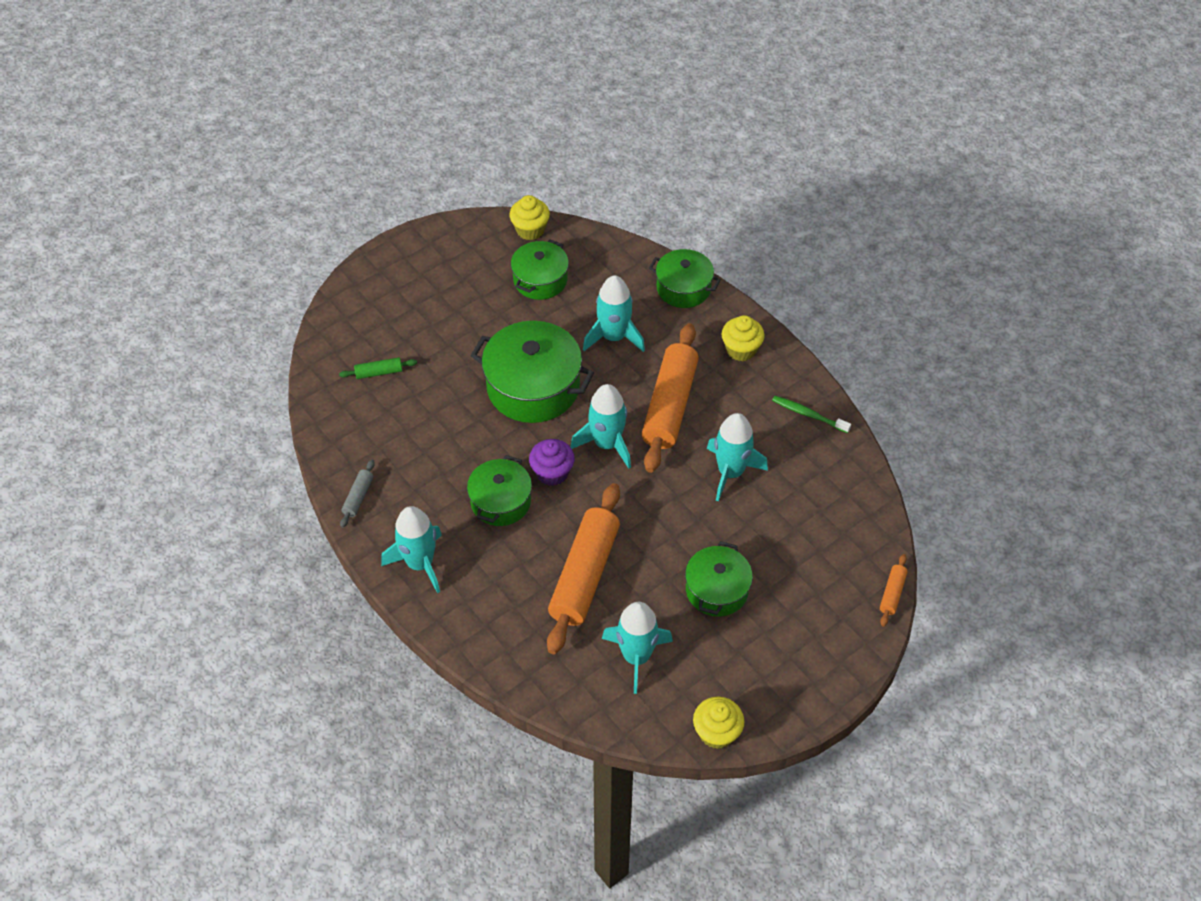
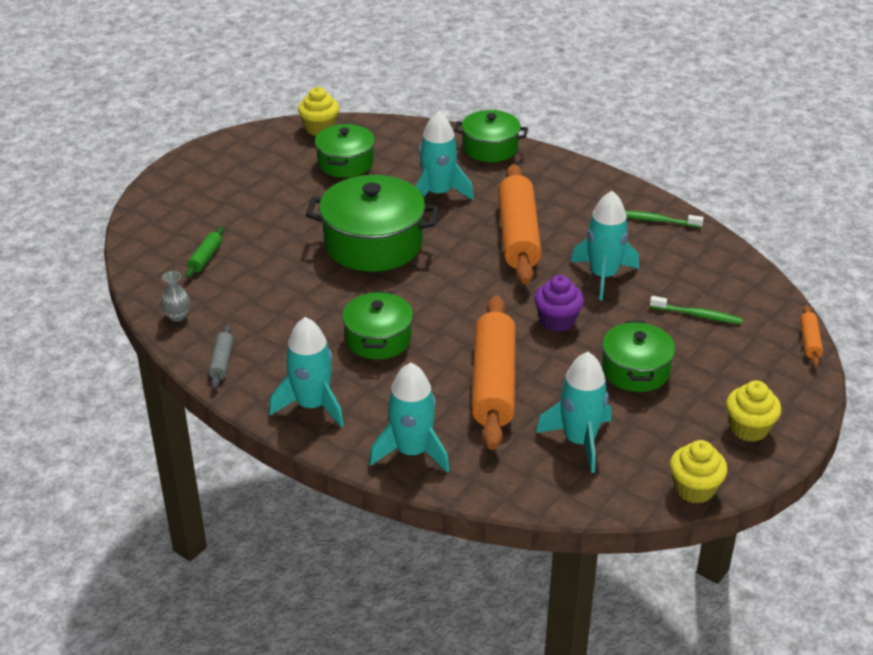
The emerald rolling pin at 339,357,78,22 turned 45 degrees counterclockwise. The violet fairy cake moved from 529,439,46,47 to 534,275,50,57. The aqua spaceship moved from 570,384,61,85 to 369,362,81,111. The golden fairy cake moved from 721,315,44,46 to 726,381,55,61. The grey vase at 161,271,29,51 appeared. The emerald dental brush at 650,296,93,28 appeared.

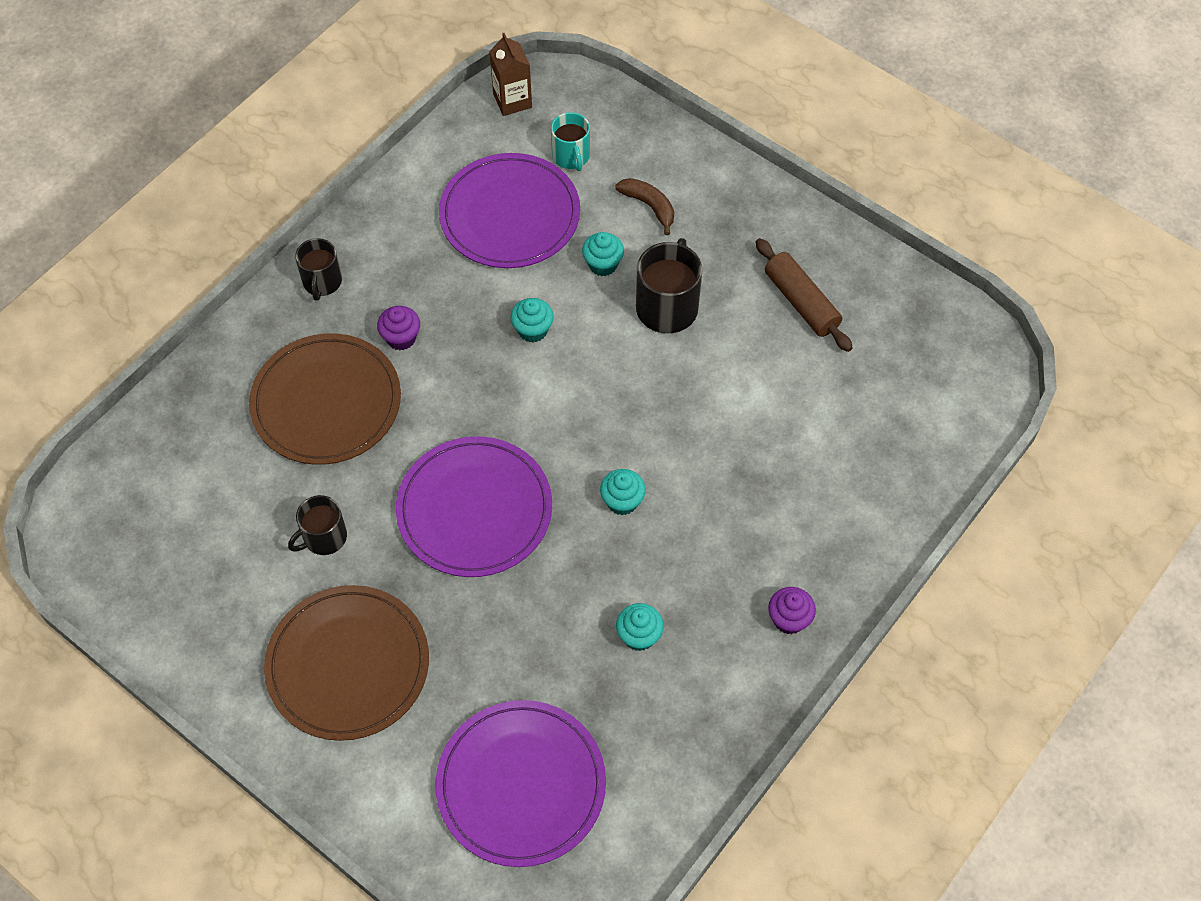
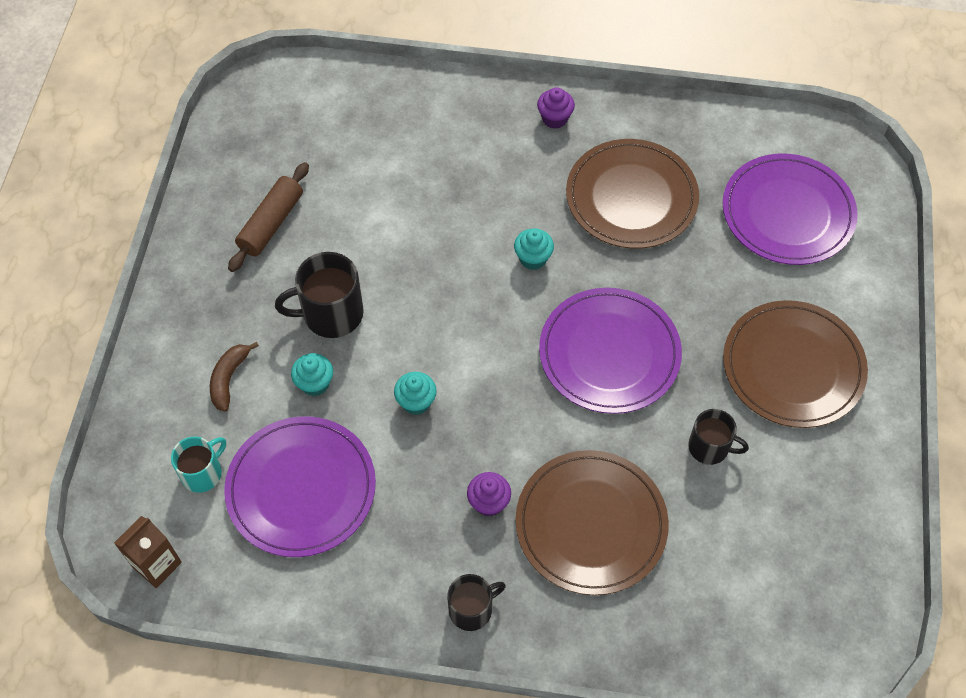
The aqua fairy cake at 616,603,48,48 was replaced by the russet dinner plate at 566,139,133,110.

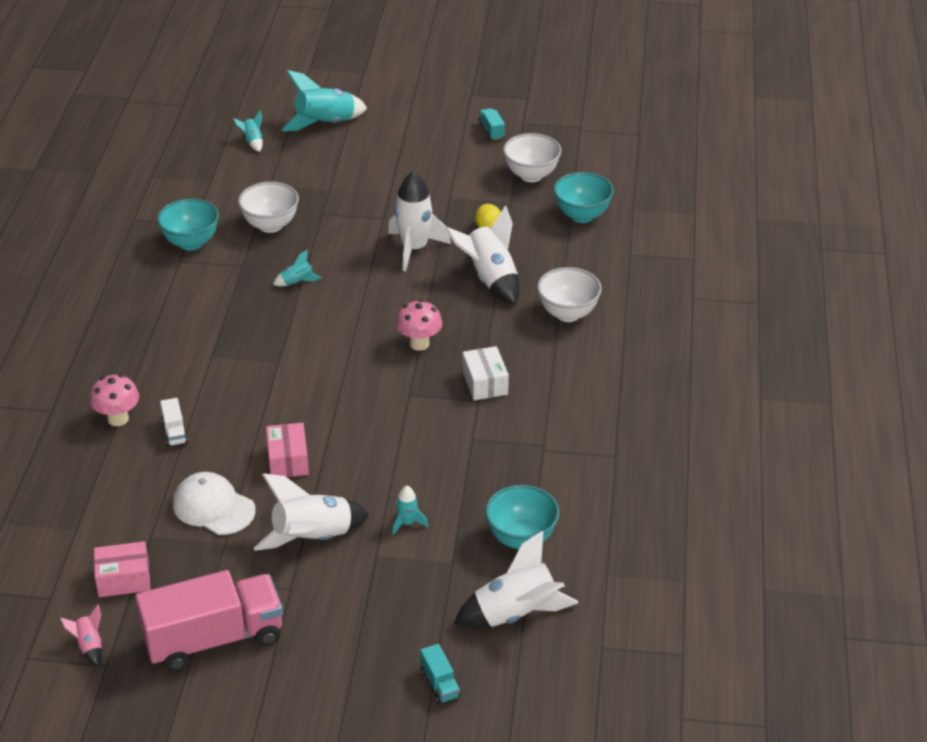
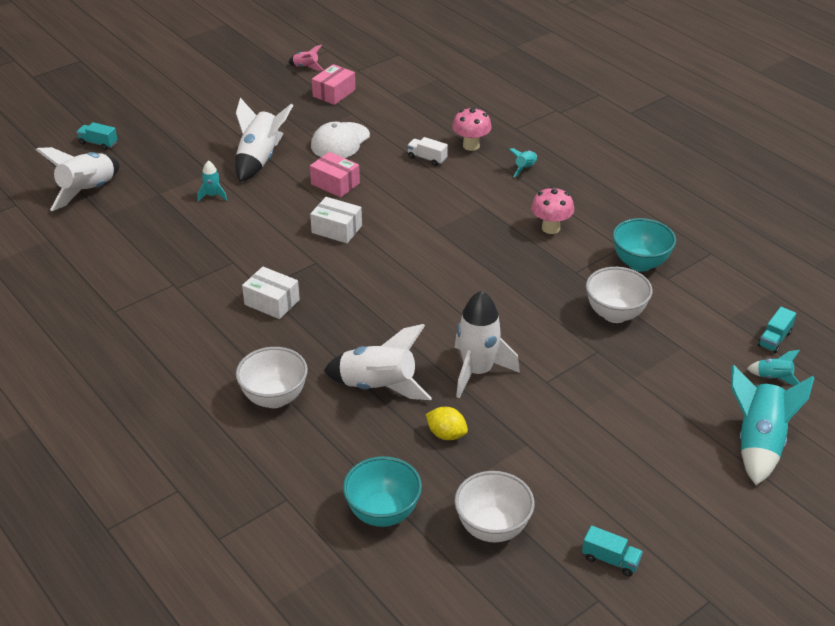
The rosy toy truck at 135,570,148,101 disappeared. The white baseball cap at 173,472,82,63 turned 135 degrees clockwise. The aqua spaceship moved from 273,250,49,36 to 509,148,28,30. The rosy toadstool moved from 396,300,46,51 to 531,187,43,47. The aqua serving bowl at 485,485,74,64 disappeared. The white package at 310,197,52,46 appeared. The aqua toy truck at 758,307,38,46 appeared.

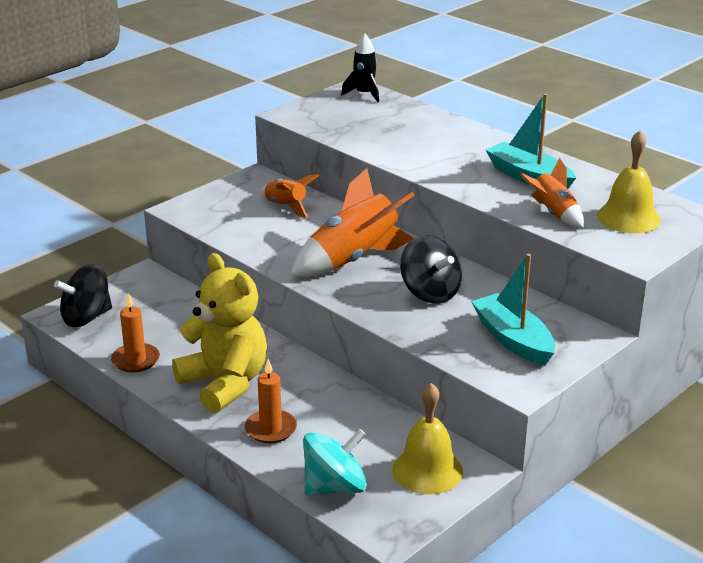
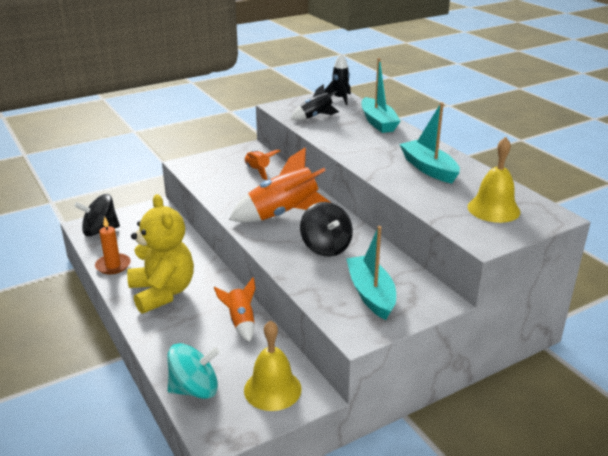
The bright orange wax candle at 245,359,52,84 disappeared. The bright orange spaceship moved from 520,157,64,71 to 214,277,41,65. The jet-black spaceship at 291,84,48,36 appeared. The aqua toy boat at 361,58,40,75 appeared.

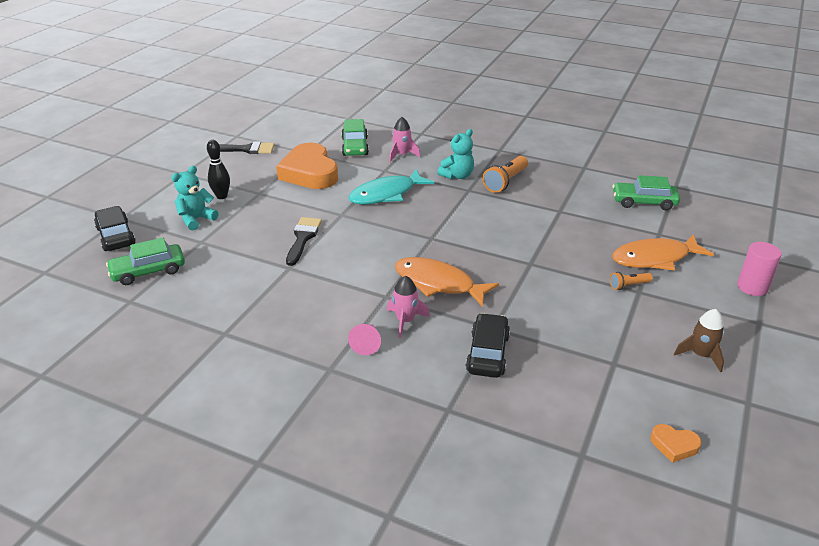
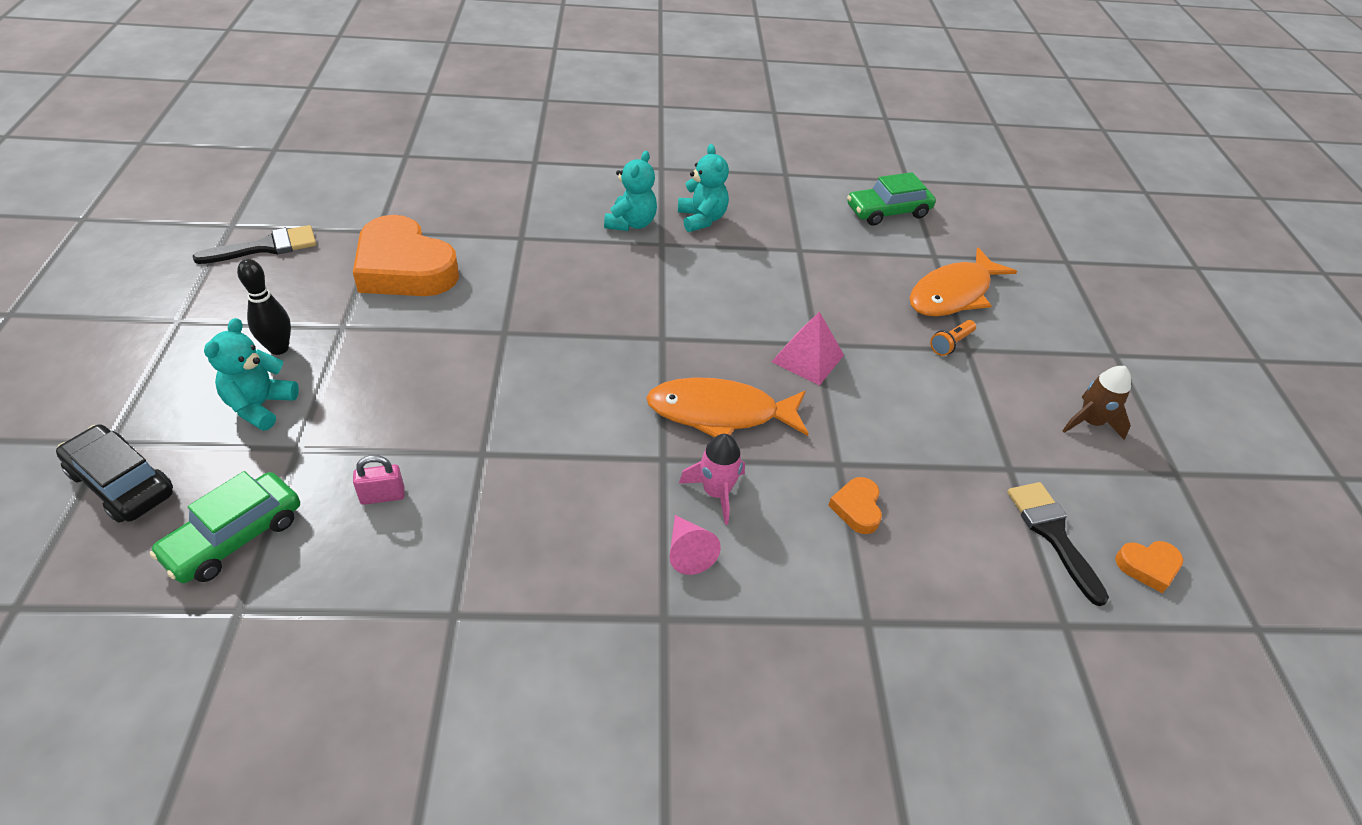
The jet-black brush moved from 286,217,36,49 to 1007,482,102,124. The emerald car at 341,119,28,37 disappeared. The aqua fish figure at 348,169,86,36 disappeared. The rosy spaceship at 389,117,31,45 disappeared. The jet-black car at 466,313,44,65 was replaced by the bright orange love heart at 828,477,54,57. The bright orange torch at 482,156,46,37 was replaced by the aqua teddy at 678,144,51,88. The rosy solid cylinder at 737,242,45,54 disappeared. The rosy lock at 353,455,52,50 appeared. The rosy solid pyramid at 772,312,72,74 appeared.

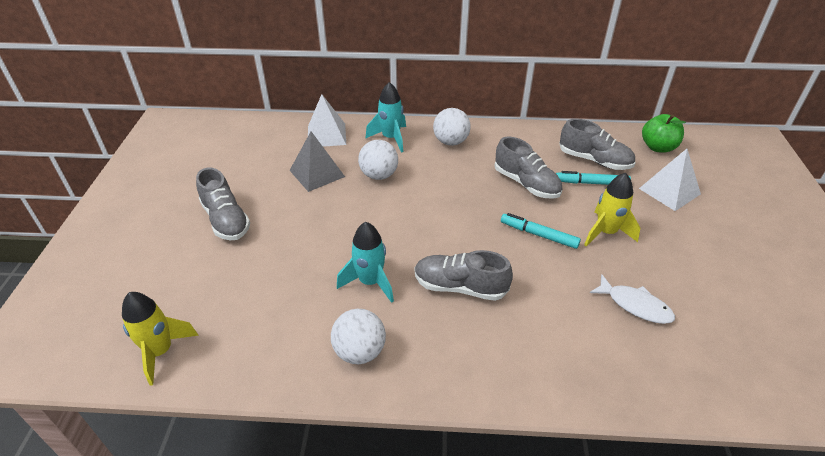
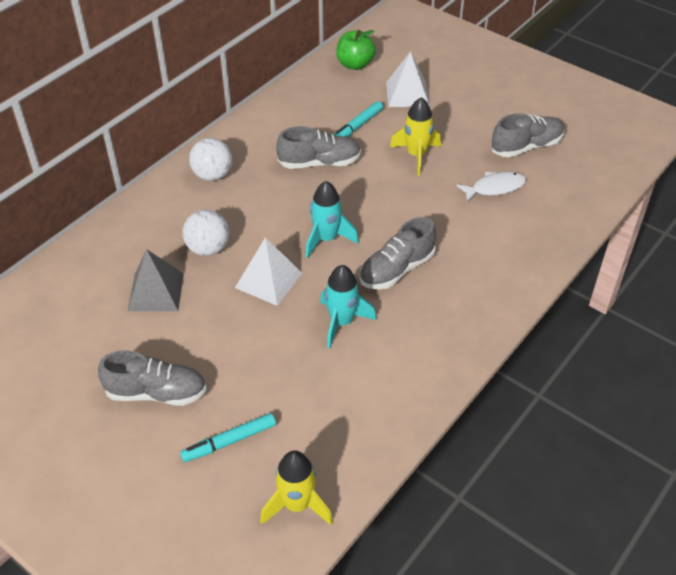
The white solid pyramid moved from 308,94,38,53 to 235,238,67,68. The white ball at 331,309,55,55 disappeared. The aqua spaceship moved from 365,82,41,71 to 305,181,54,77. The aqua marker pen moved from 501,213,80,36 to 180,413,96,49. The grey lace-up shoe moved from 559,119,76,51 to 491,114,74,43.

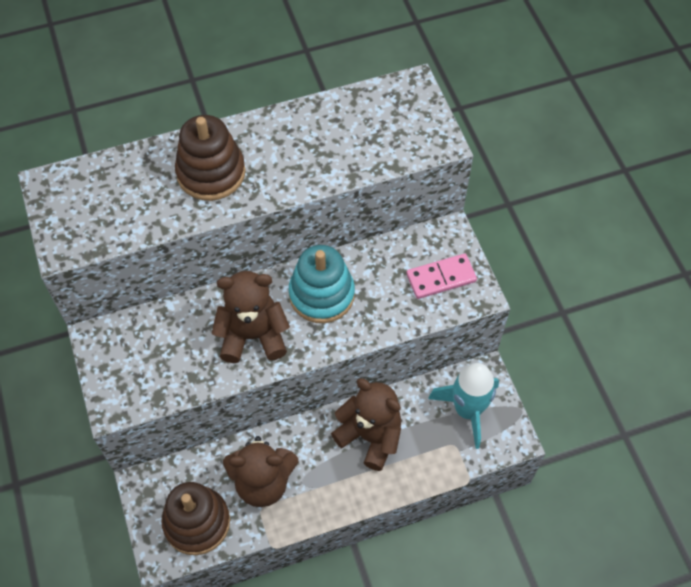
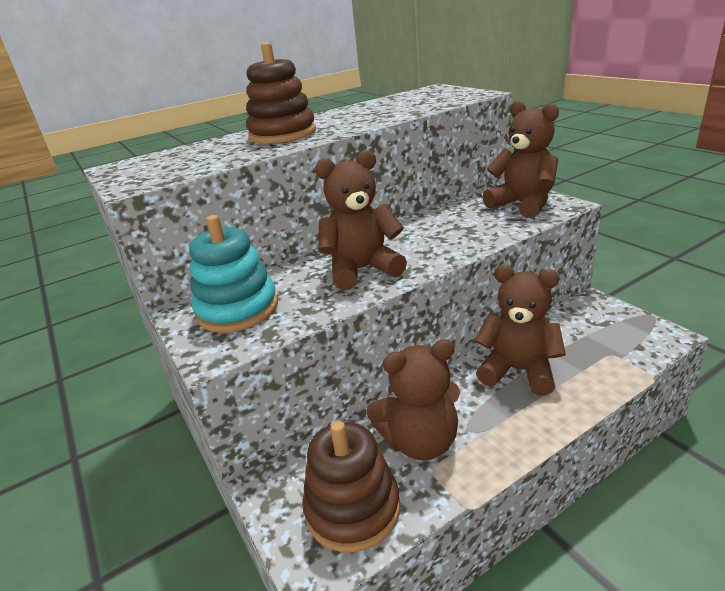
The aqua stacking rings moved from 288,245,67,78 to 189,215,89,118. The rosy domino piece at 406,254,71,45 was replaced by the russet teddy at 483,101,76,117. The aqua spaceship at 428,363,71,86 disappeared.

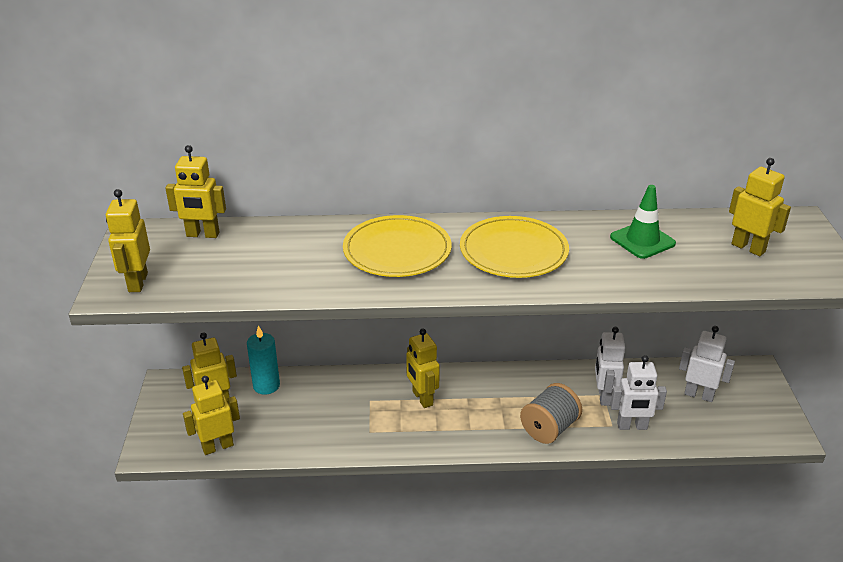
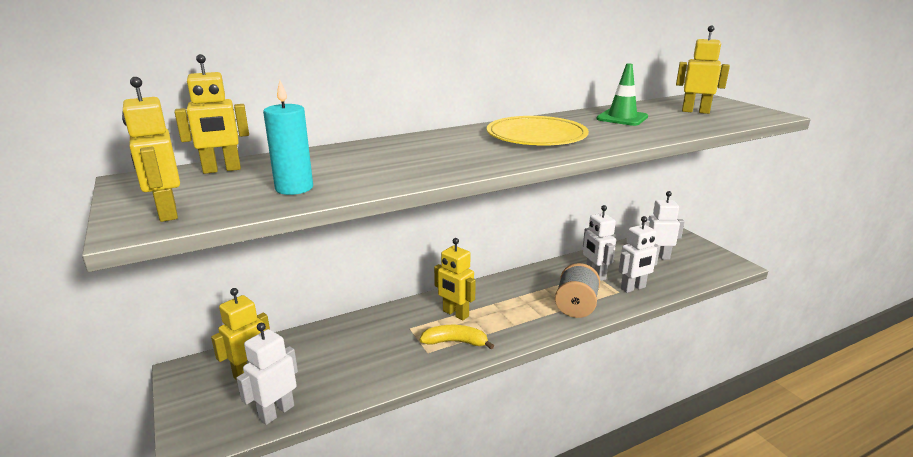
The golden robot figure at 183,376,57,79 became the white robot figure at 236,323,62,102. The aqua wax candle moved from 247,325,33,70 to 263,80,50,115. The golden dinner plate at 343,215,109,62 disappeared. The golden banana fruit at 420,325,74,24 appeared.

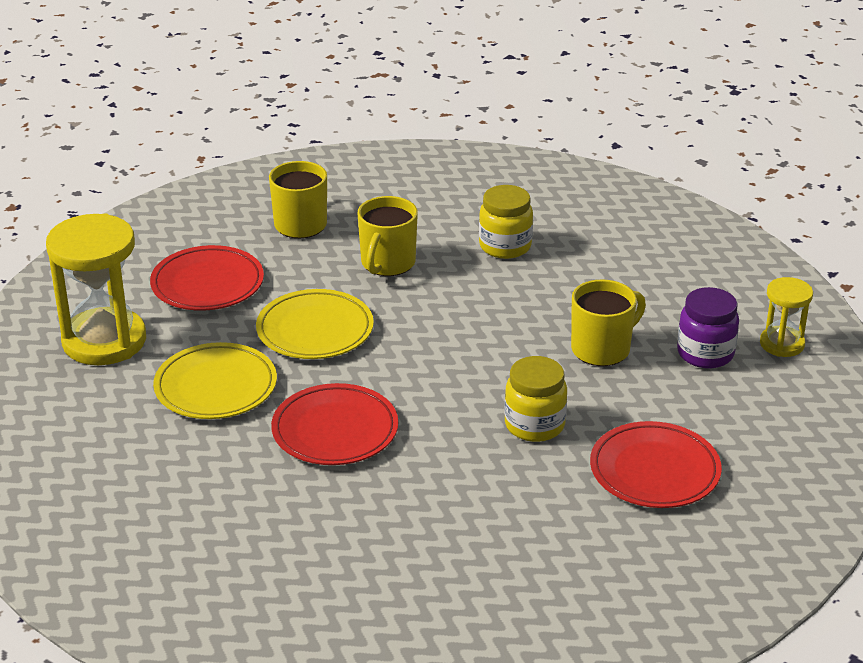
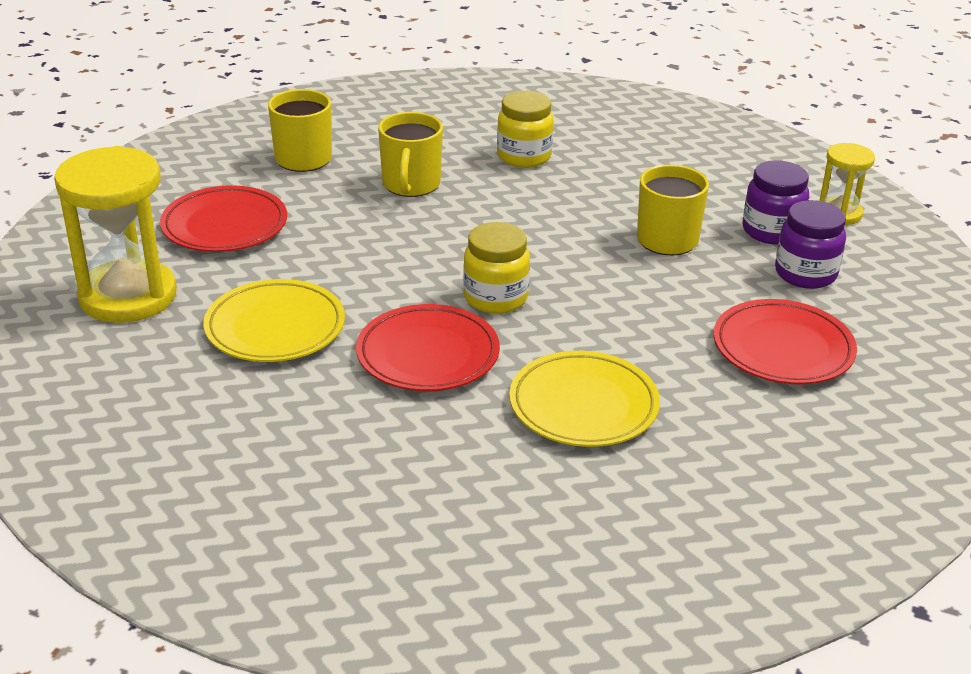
The golden dinner plate moved from 256,289,118,70 to 509,351,151,96. The golden preserve jar moved from 504,356,63,86 to 463,222,67,92. The violet preserve jar at 775,200,71,89 appeared.

